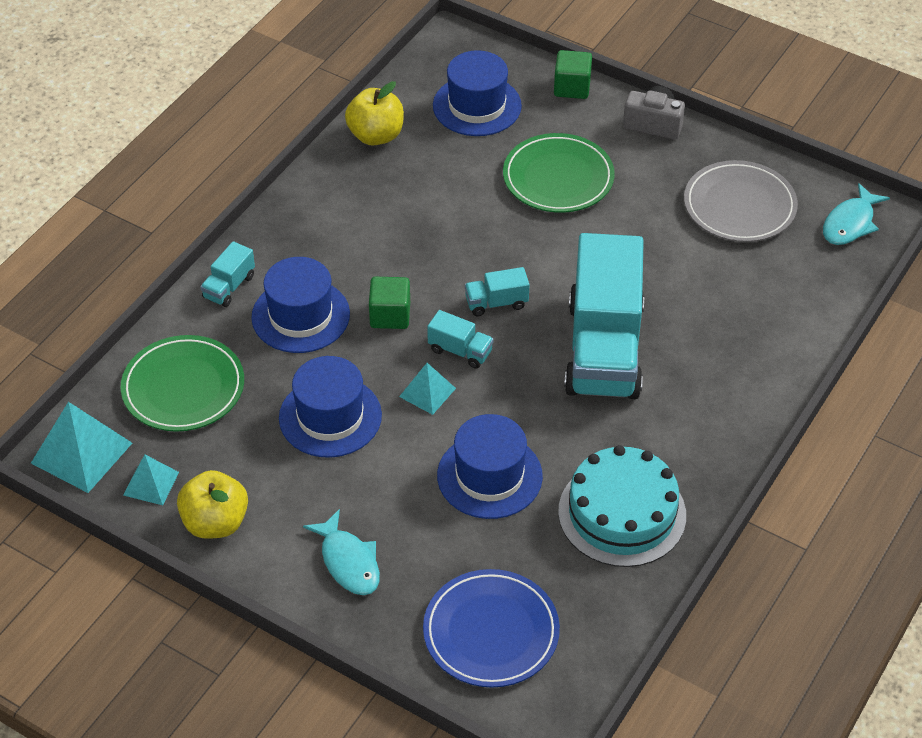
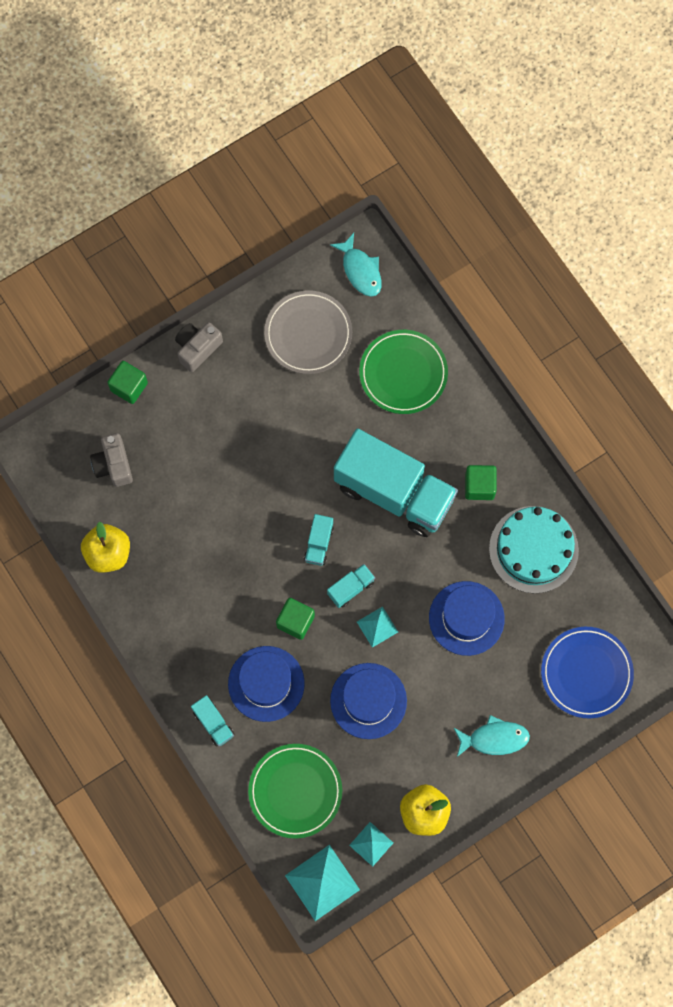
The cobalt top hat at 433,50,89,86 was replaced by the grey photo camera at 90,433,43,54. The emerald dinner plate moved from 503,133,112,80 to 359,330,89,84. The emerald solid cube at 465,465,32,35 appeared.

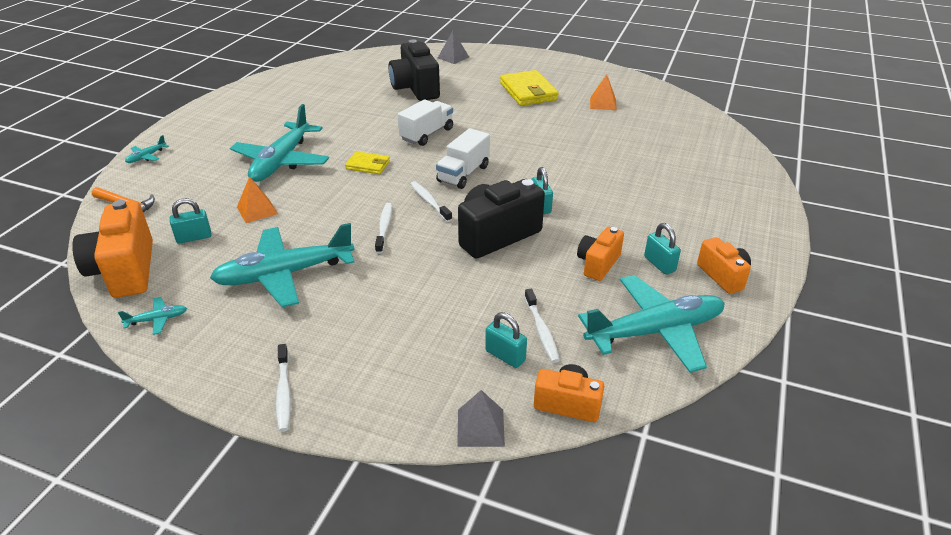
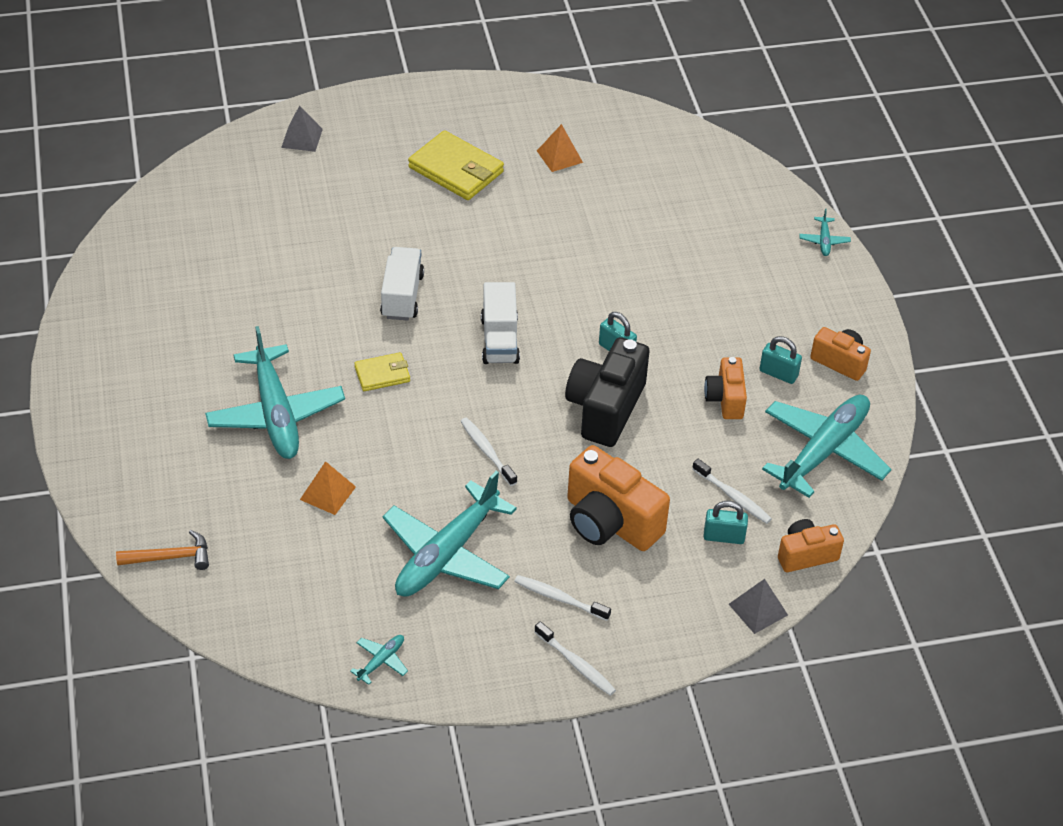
The bright orange photo camera moved from 72,200,81,98 to 567,445,103,106. The aqua aeroplane moved from 125,135,44,28 to 799,208,52,48. The aqua lock at 170,198,41,46 disappeared. The jet-black photo camera at 388,39,52,62 disappeared. The white dental brush moved from 410,181,42,41 to 514,575,97,46.

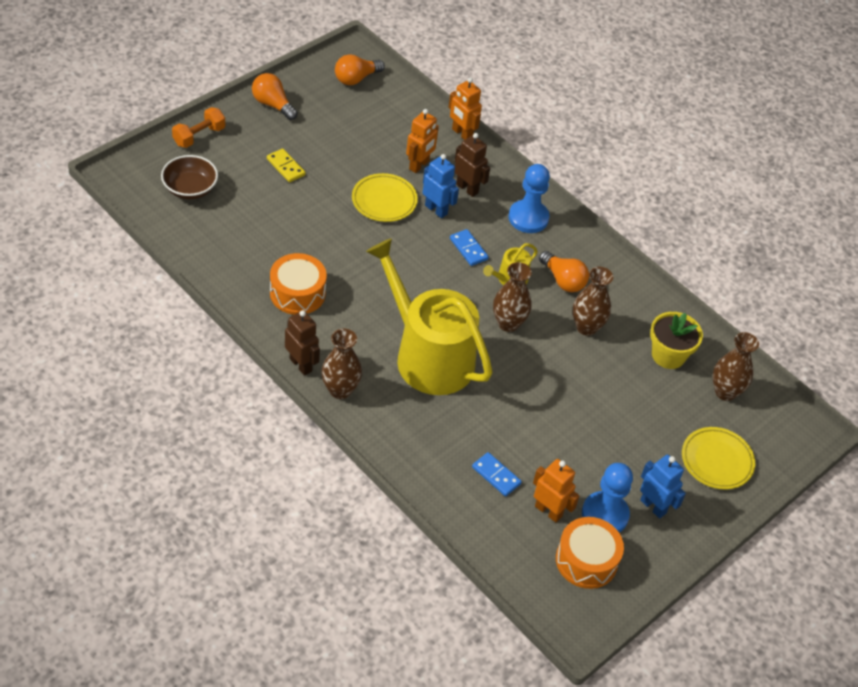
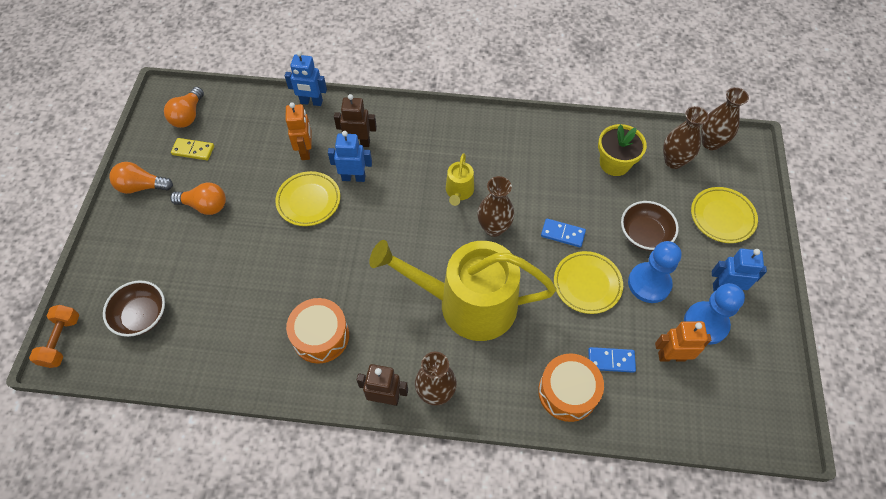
The bright orange dumbbell moved from 172,107,53,41 to 29,305,50,63. The golden domino piece moved from 267,148,39,35 to 171,138,43,22. The bright orange robot figure at 448,77,34,63 became the cobalt robot figure at 285,51,42,55. The cobalt domino piece moved from 450,229,39,37 to 541,218,45,29. The cobalt game pawn moved from 508,164,42,69 to 628,241,53,62. The bright orange lightbulb moved from 539,251,50,41 to 170,182,56,33. The bright orange snare drum moved from 556,517,68,72 to 538,353,66,69. The russet vase moved from 573,267,40,69 to 701,87,48,63. The golden dinner plate at 554,251,69,63 appeared. The russet serving bowl at 621,201,58,50 appeared.

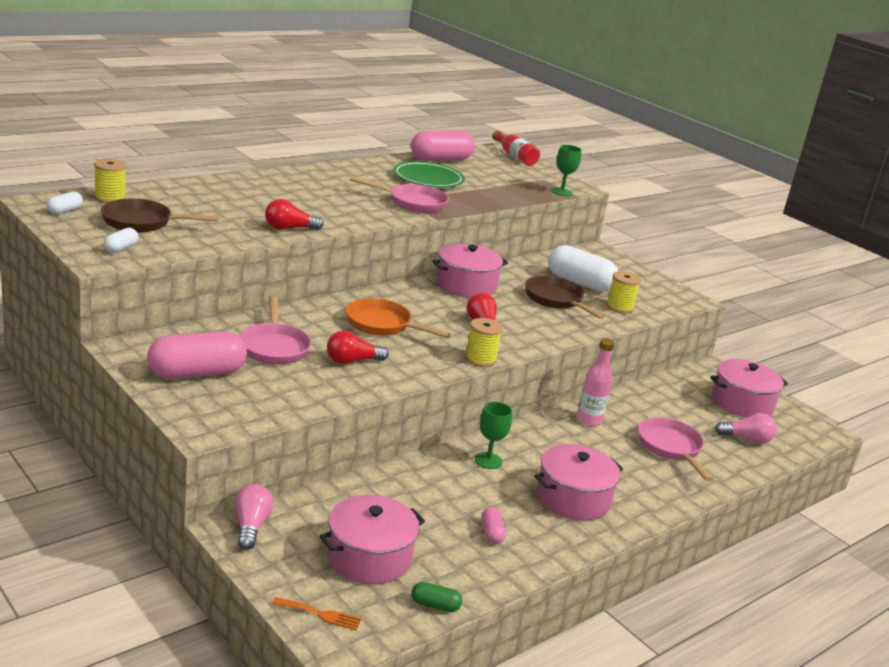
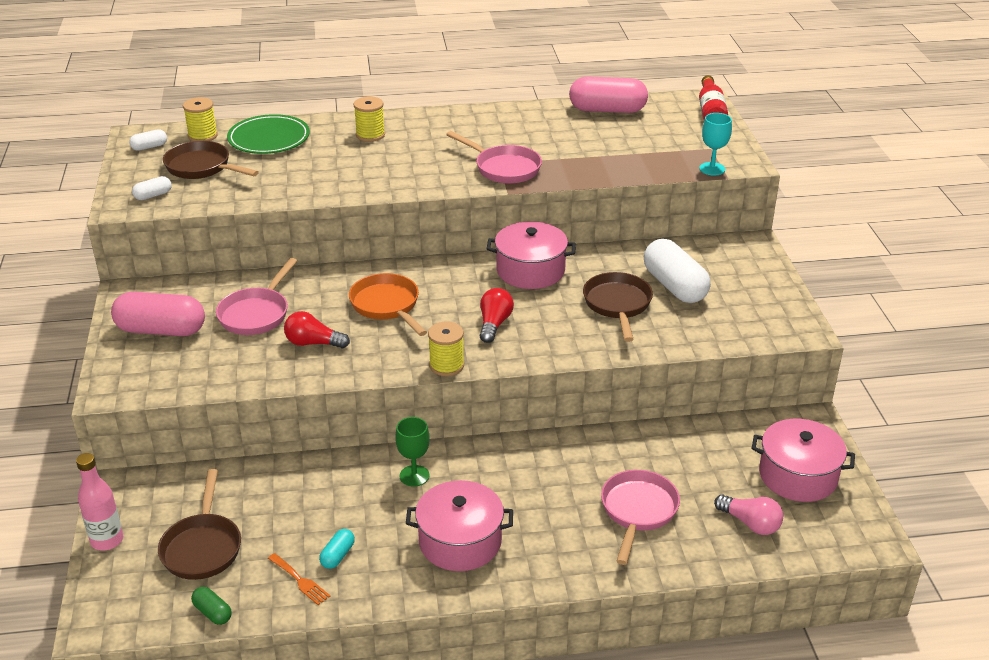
The rosy lightbulb at 234,484,40,66 disappeared. The scarlet lightbulb at 265,199,59,31 disappeared. The bright orange fork moved from 272,597,90,34 to 268,553,62,52. The rosy cooking pot at 320,495,105,89 was replaced by the russet frying pan at 158,469,83,111. The emerald dinner plate moved from 393,161,72,26 to 227,114,83,40. The rosy capsule at 482,507,24,37 became the aqua capsule at 319,529,36,40. The emerald goblet at 552,145,30,51 became the aqua goblet at 699,113,33,63. The rosy flask moved from 577,338,37,88 to 76,453,47,98. The golden bobbin moved from 606,271,35,43 to 354,96,31,46.

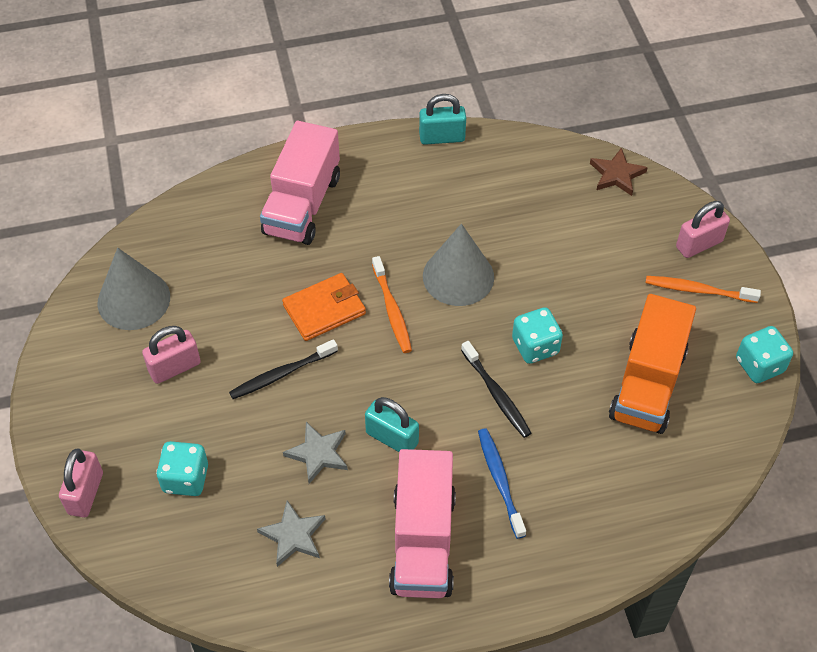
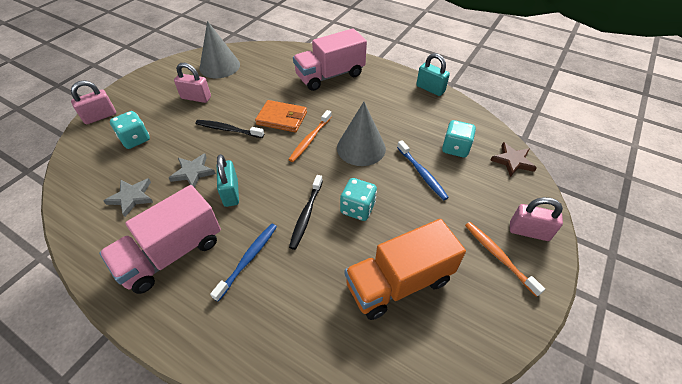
The aqua game die moved from 736,326,57,57 to 442,120,34,37. The cobalt dental brush at 397,140,52,60 appeared.

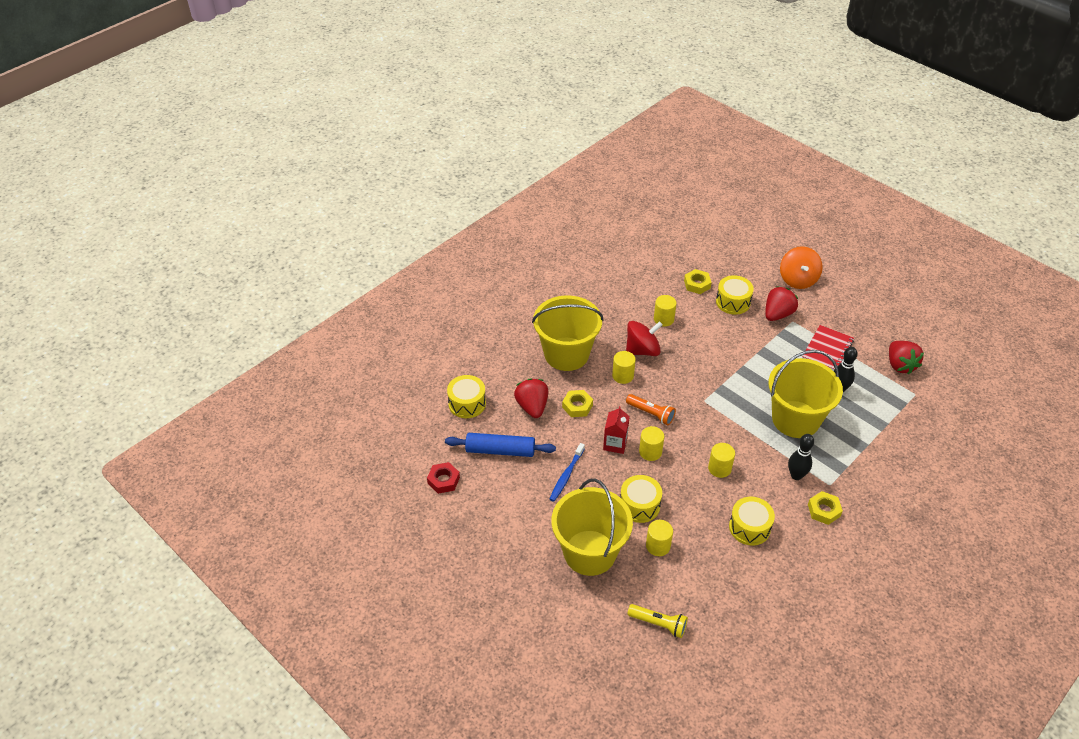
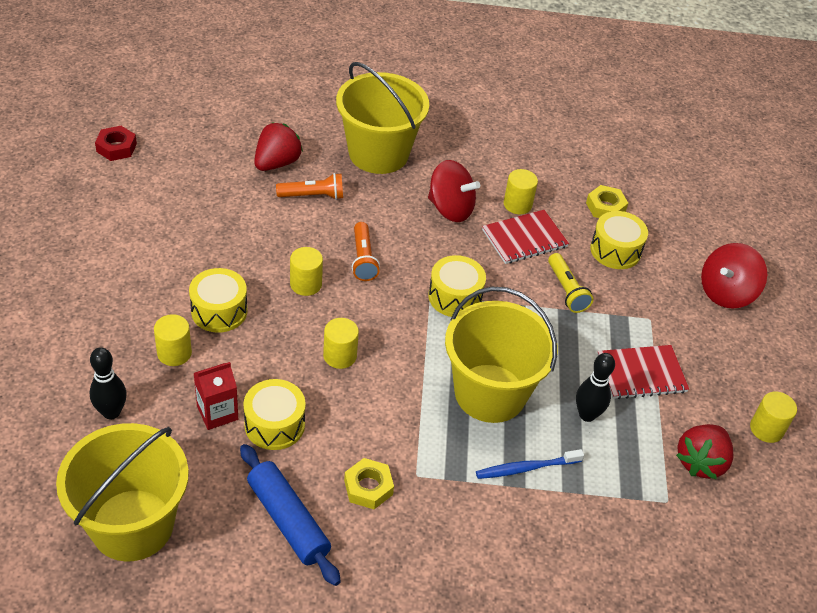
The cobalt rolling pin moved from 445,433,111,24 to 240,444,101,142. The golden snare drum moved from 447,375,39,43 to 428,255,58,62. The cobalt dental brush moved from 550,443,35,58 to 476,449,108,30. The golden sand bucket moved from 552,479,81,97 to 56,423,133,139. The golden hexagon nut at 562,390,31,27 was replaced by the bright orange torch at 276,173,67,27. The scarlet carton moved from 603,406,27,48 to 194,362,44,68. The golden solid cylinder moved from 612,351,24,33 to 750,391,47,52. The golden torch moved from 627,604,61,34 to 548,253,46,60. The scarlet toy strawberry at 765,286,33,35 disappeared. The bright orange whirligig at 780,246,43,43 became the scarlet whirligig at 701,243,66,66. The jet-black skittle moved from 788,434,26,46 to 89,347,38,72. The scarlet notepad at 482,210,87,54 appeared.

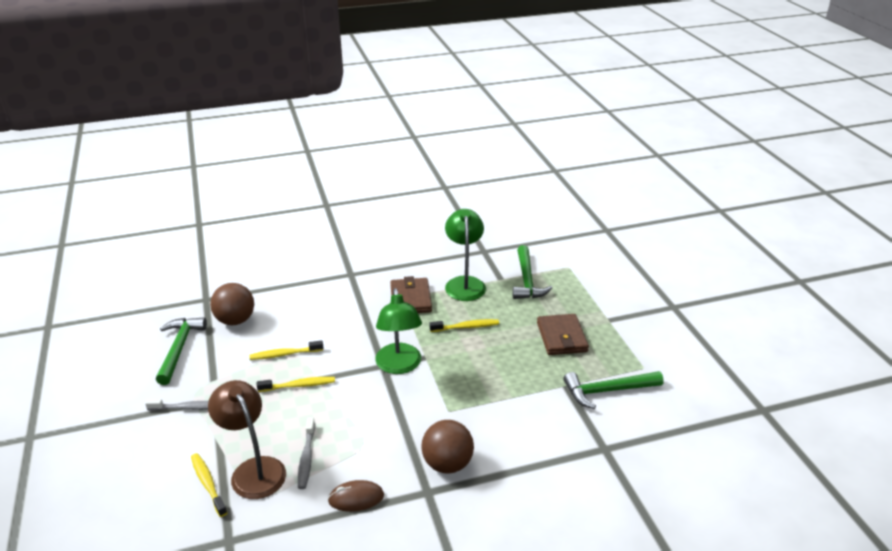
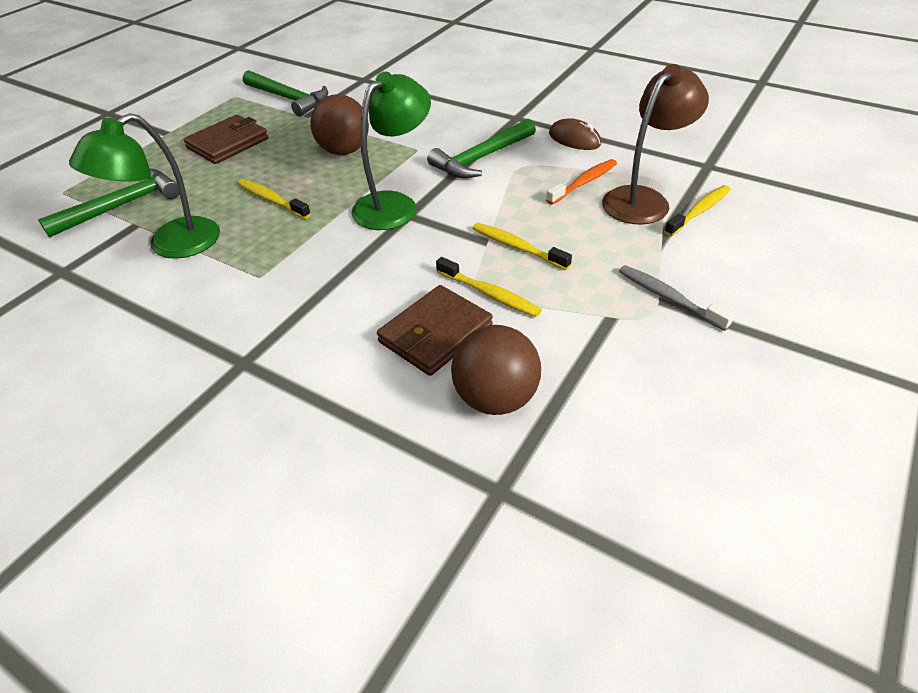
The emerald hammer moved from 156,317,51,68 to 427,119,109,59. The golden dental brush at 191,453,36,64 turned 150 degrees counterclockwise. The russet lamp at 208,380,78,119 turned 150 degrees counterclockwise. The grey dental brush at 298,417,17,72 became the bright orange dental brush at 546,159,71,46. The russet wallet moved from 390,276,42,37 to 377,285,116,91. The russet ball moved from 422,420,52,54 to 310,94,59,61.

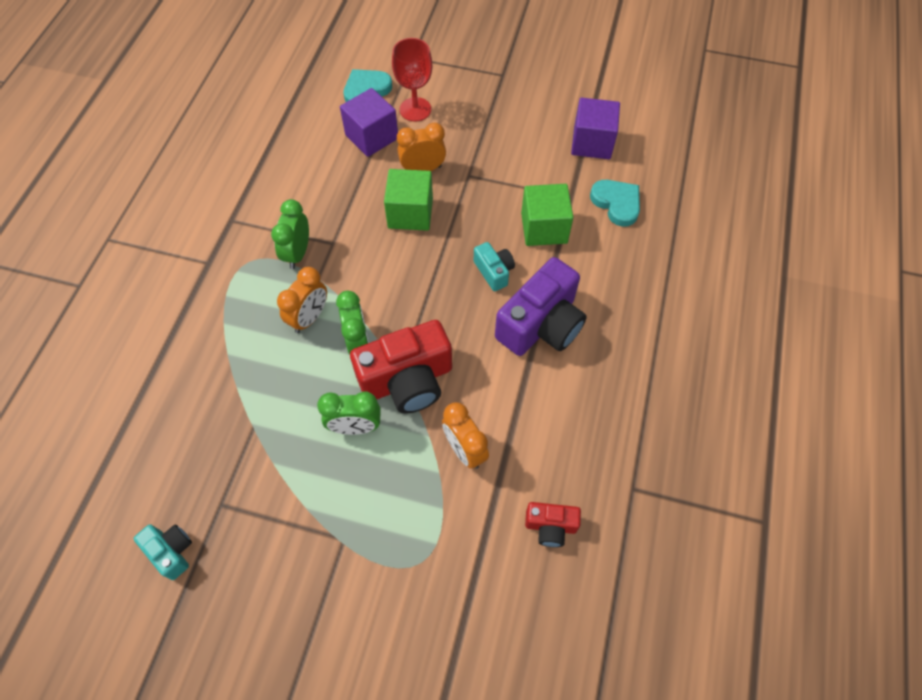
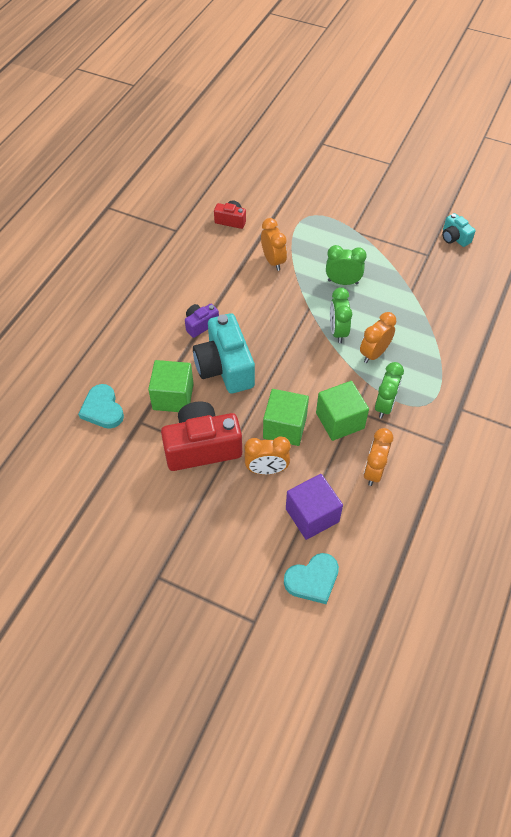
The scarlet photo camera moved from 350,320,102,94 to 161,401,81,70. The scarlet goblet at 392,38,40,84 disappeared. The aqua photo camera at 474,242,41,49 changed to 1.99 times the size. The violet photo camera at 495,257,92,99 changed to 0.50 times the size. The violet solid cube at 571,97,49,62 disappeared. The emerald solid cube at 316,381,53,60 appeared. The bright orange alarm clock at 363,428,30,58 appeared.

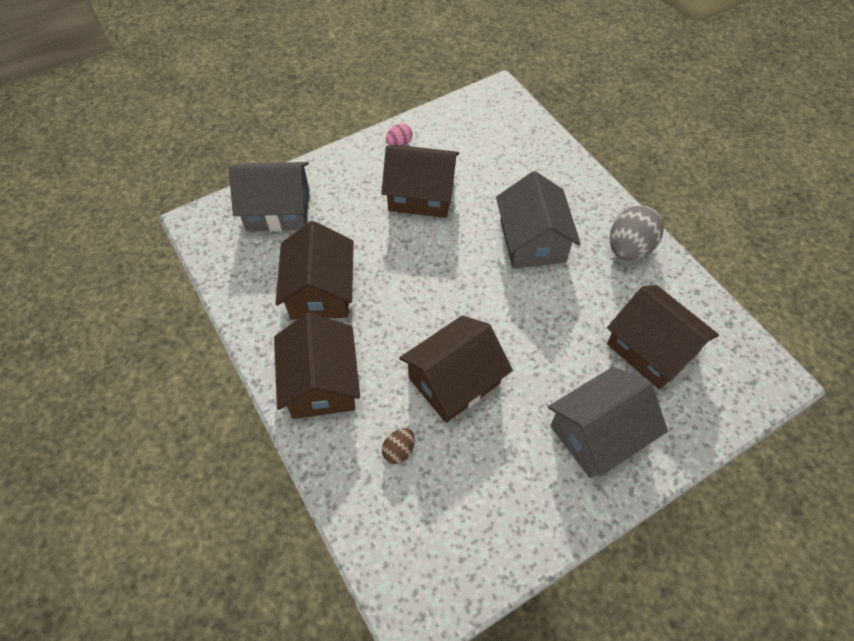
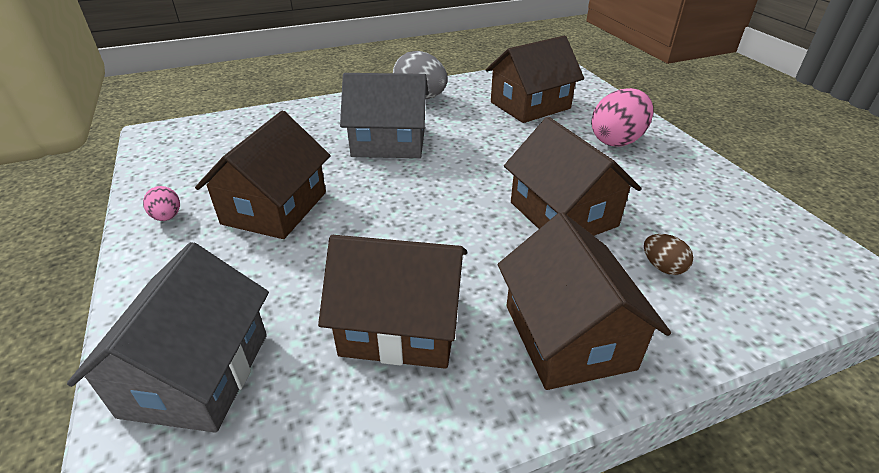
The russet cottage at 274,313,86,106 turned 75 degrees clockwise. The grey cottage at 548,367,120,111 was replaced by the rosy toy egg at 591,88,62,59.

